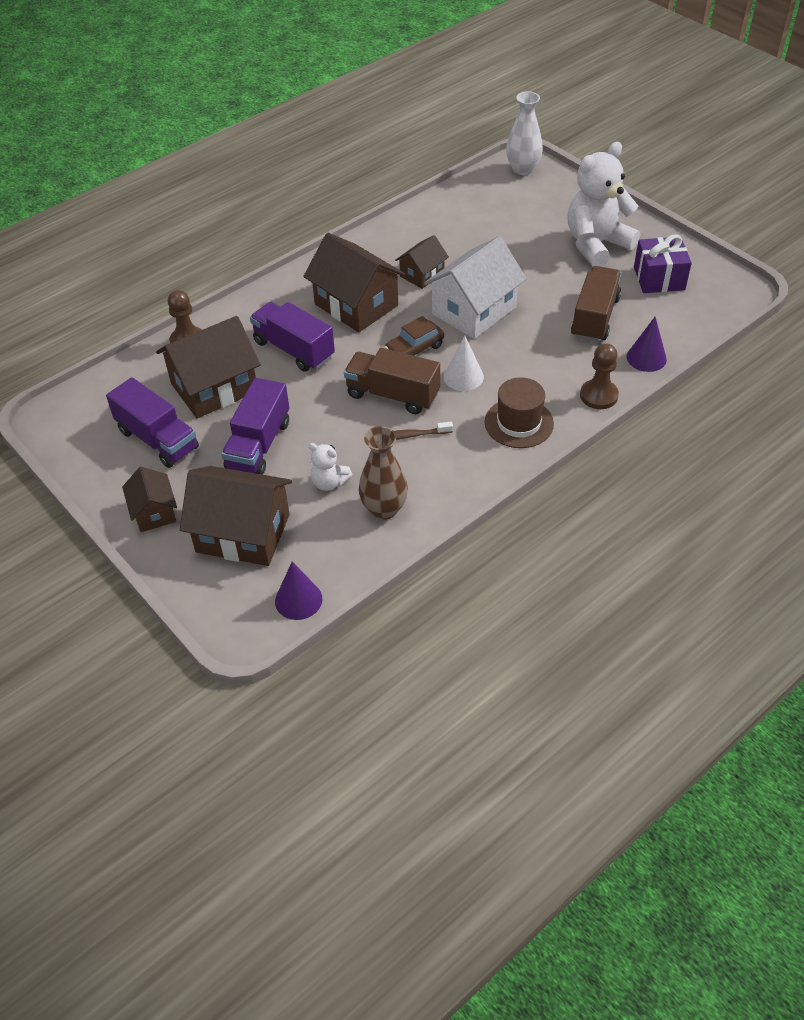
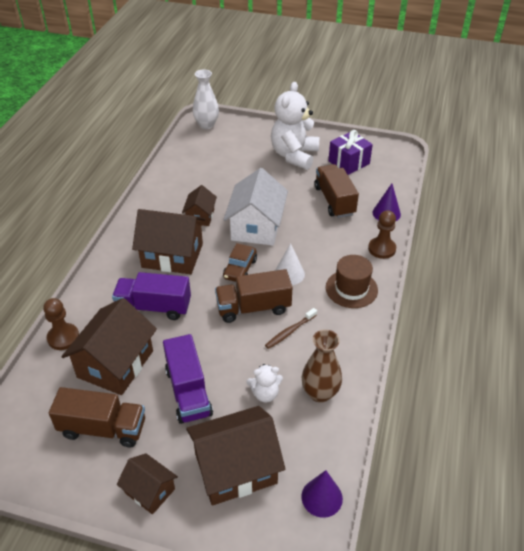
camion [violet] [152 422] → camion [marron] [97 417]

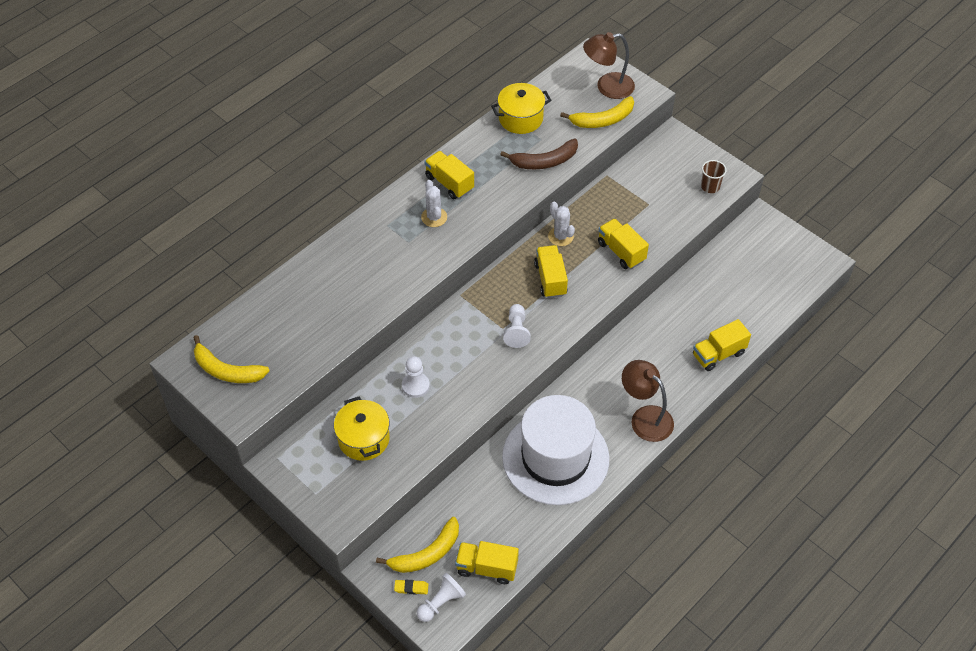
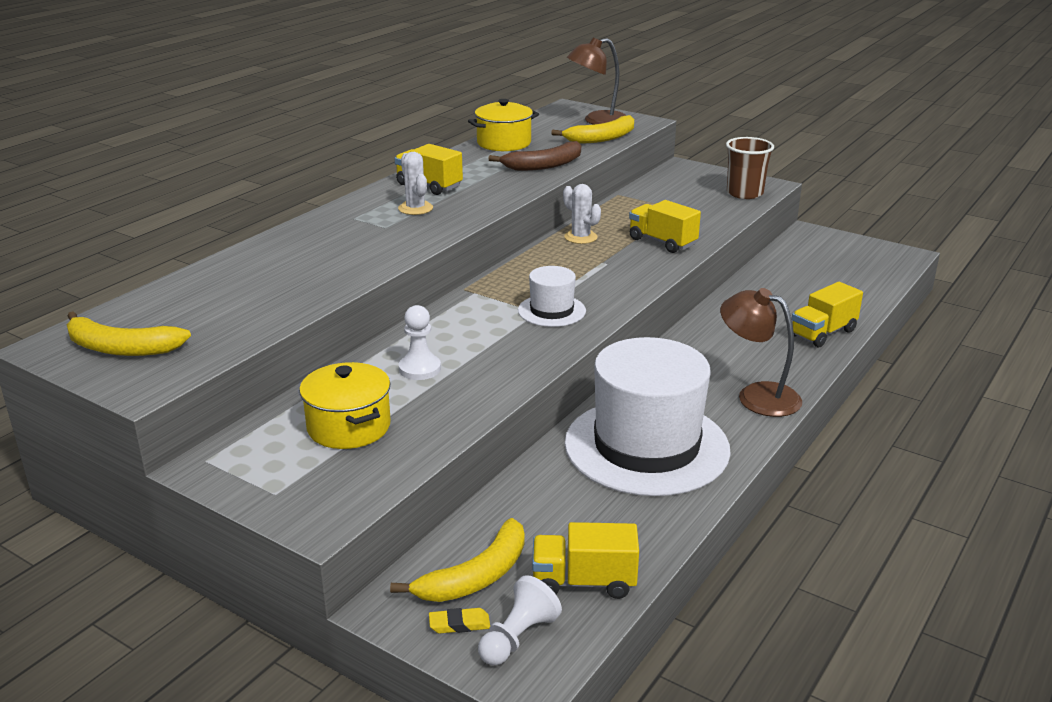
camion [jaune] [551 271] → -
pion [blanc] [517 326] → chapeau [blanc] [552 296]
gobelet [marron] [714 176] → gobelet [marron] [750 168], x1.57

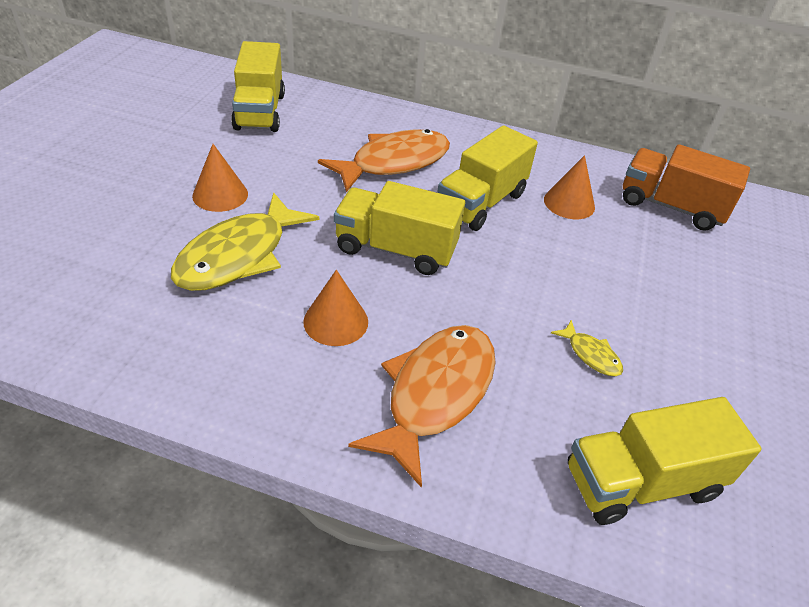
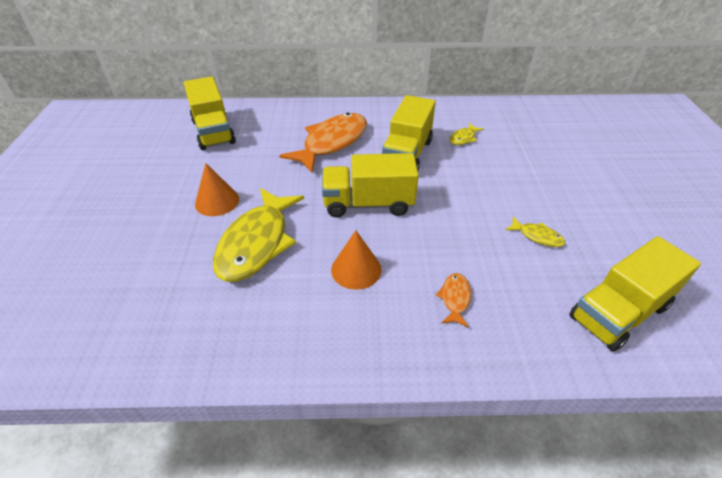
camion [orange] [686 187] → -
cône [orange] [569 187] → poisson [jaune] [467 134]
poisson [orange] [422 406] → poisson [orange] [453 300], x0.44

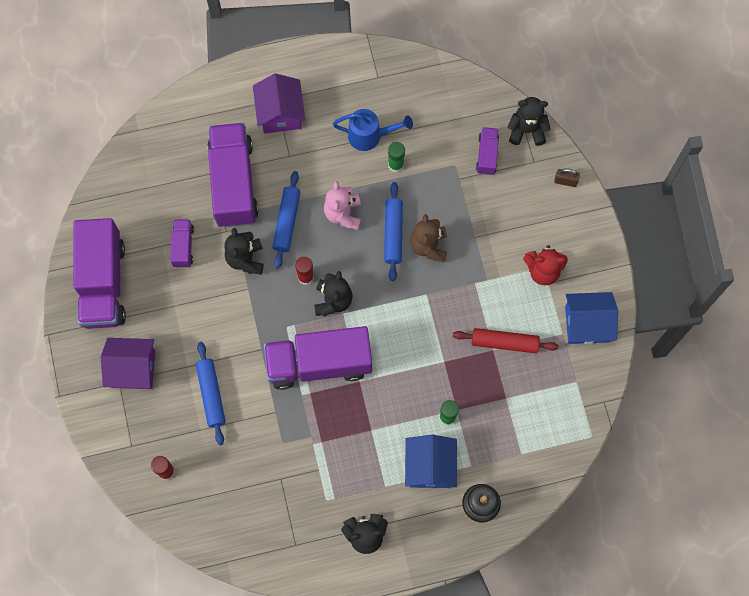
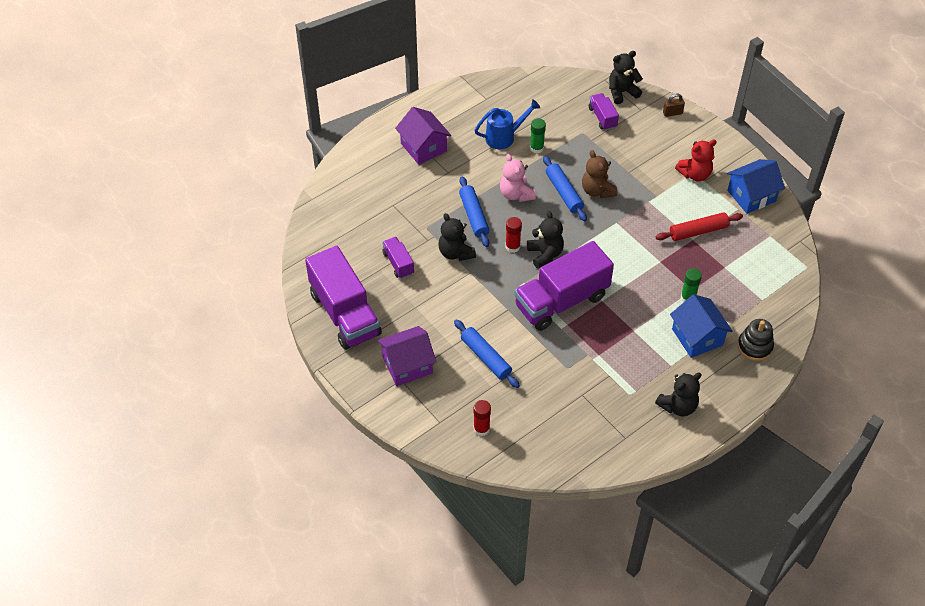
camion [violet] [233 175] → -

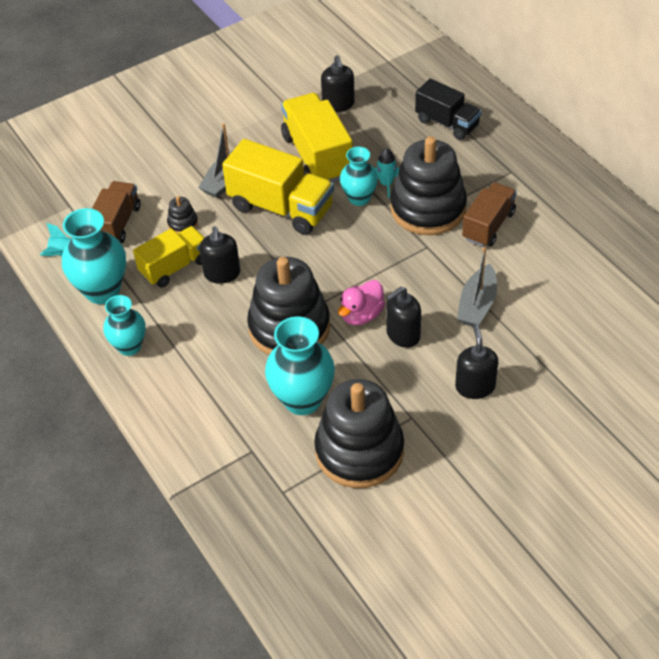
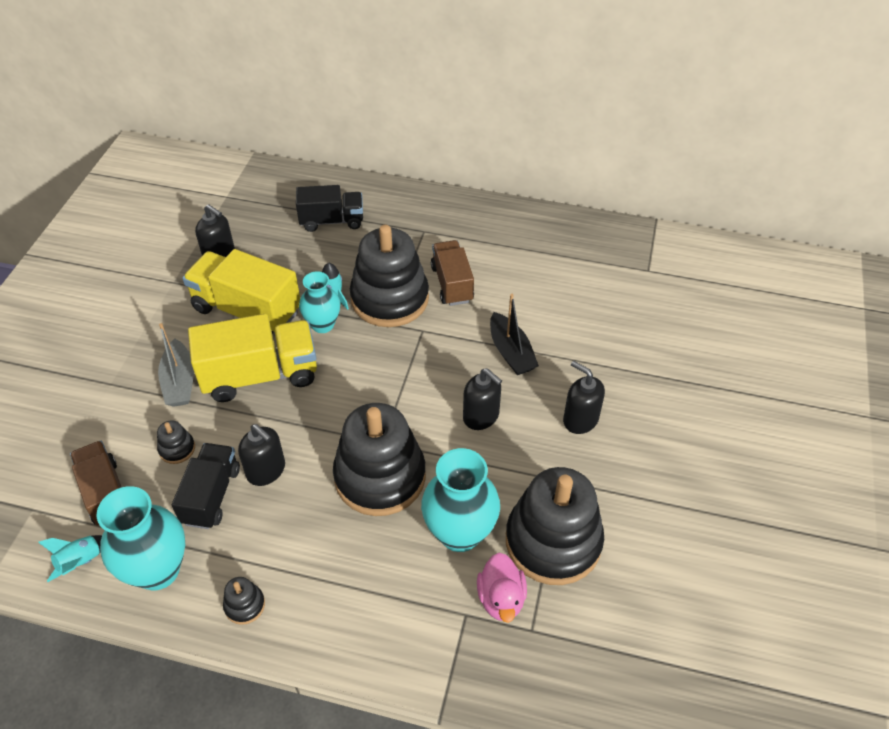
canard [rose] [361 302] → canard [rose] [502 588], relocated
vase [turquoise] [124 325] → jouet à empiler [noir] [244 601]
camion [jaune] [168 256] → camion [noir] [206 486]
bateau [gris] [477 286] → bateau [noir] [514 334]
distributeur de savon [noir] [403 317] → distributeur de savon [noir] [482 399], 60 degrees counterclockwise

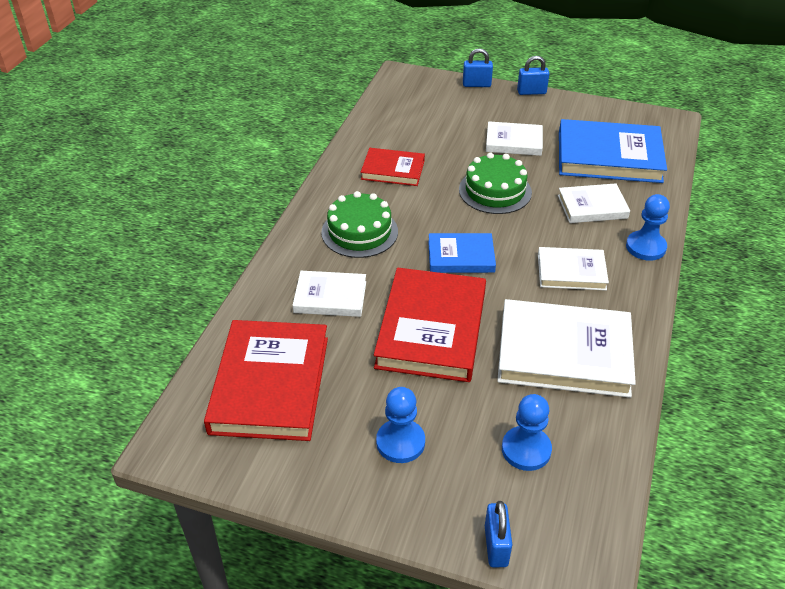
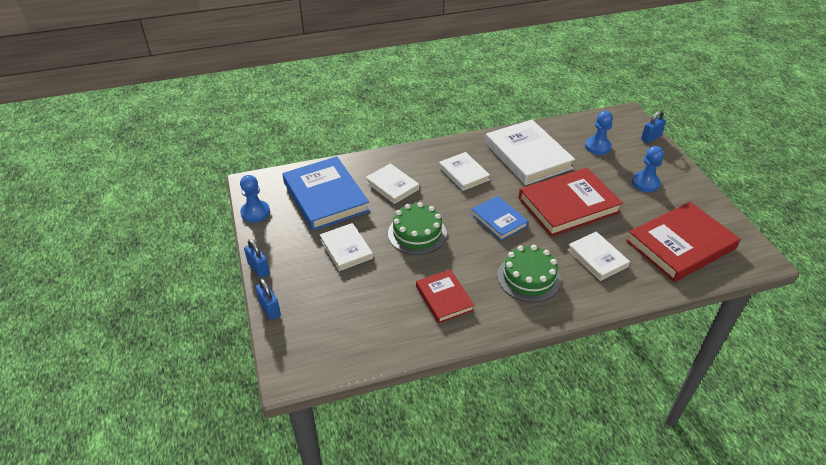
pion [bleu] [648 227] → pion [bleu] [255 199], relocated

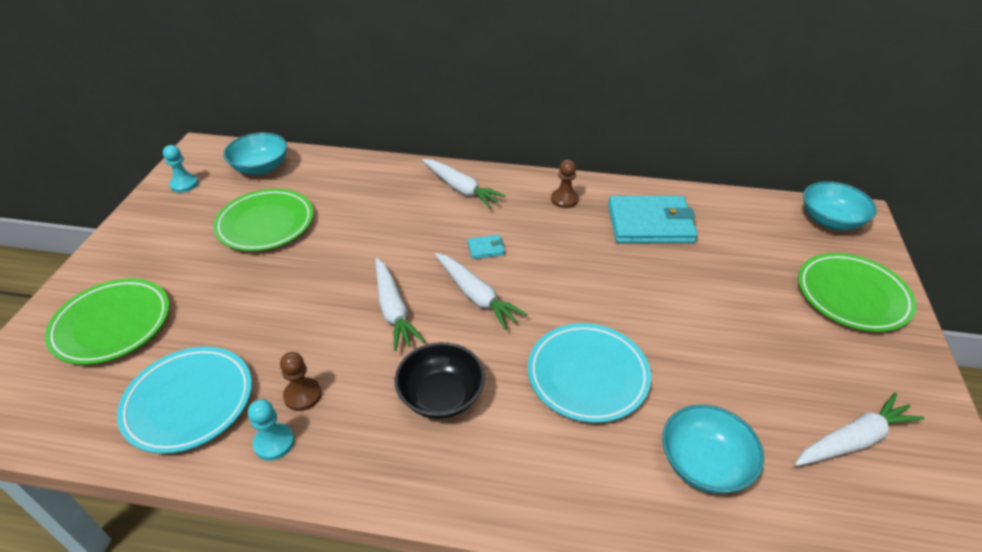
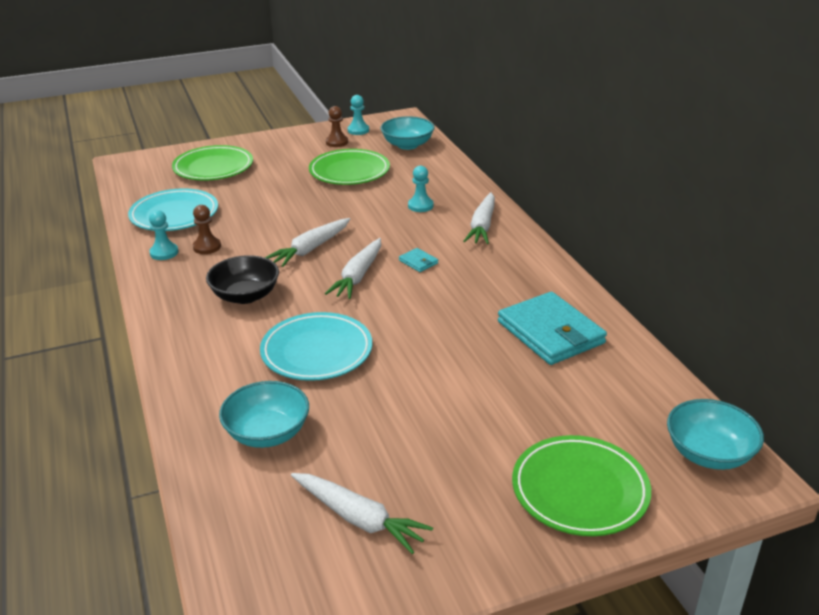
- → pion [turquoise] [421 189]
pion [marron] [565 184] → pion [marron] [337 126], relocated

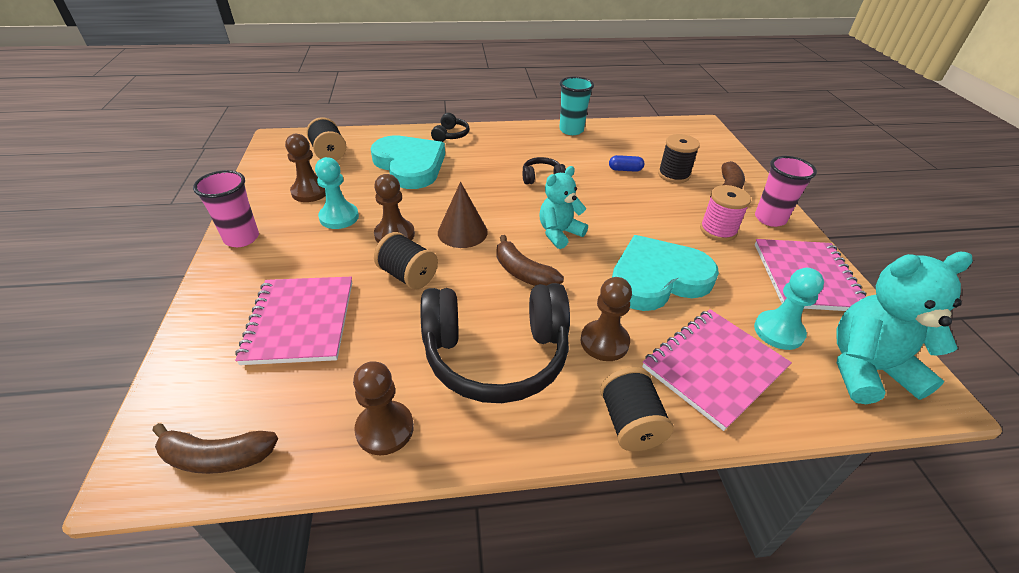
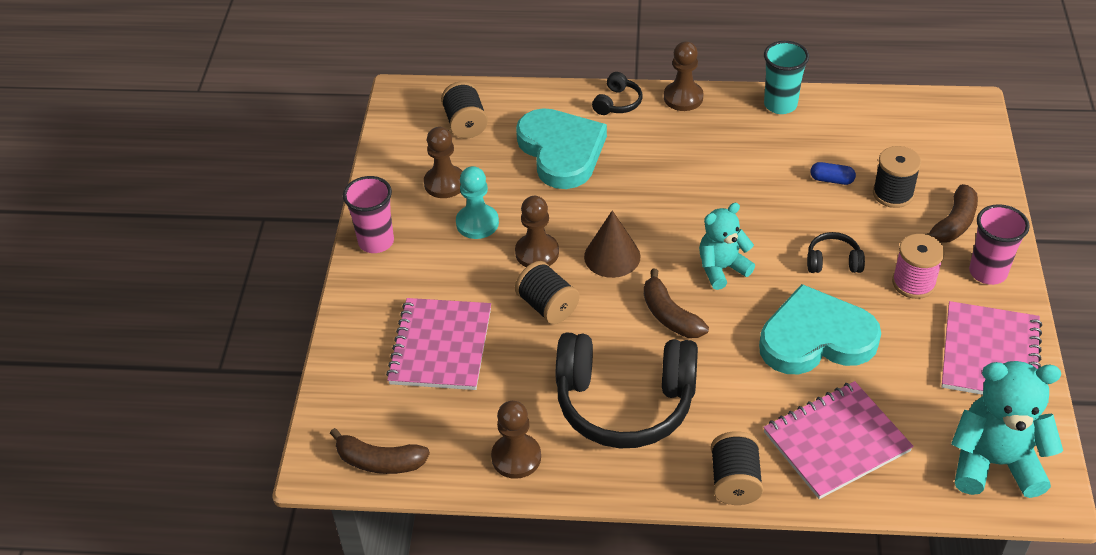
pion [turquoise] [789 309] → -
casque audio [noir] [544 171] → casque audio [noir] [836 252], relocated
pion [marron] [606 319] → pion [marron] [684 76], relocated

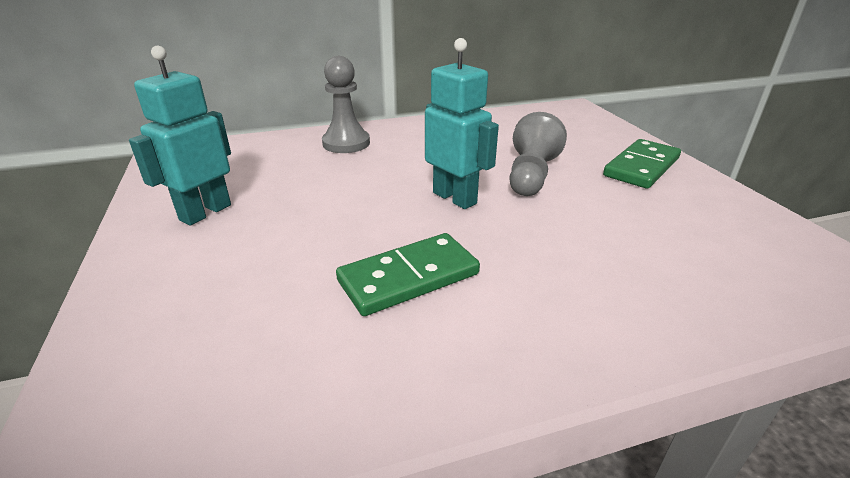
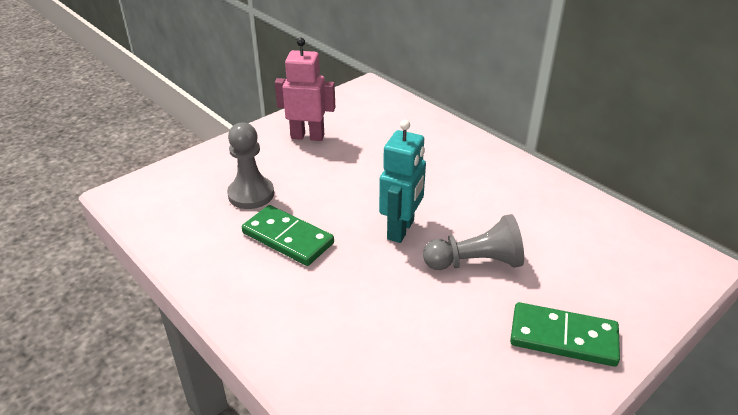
pion [gris] [346 104] → pion [gris] [250 165], relocated
robot [turquoise] [180 136] → robot [rose] [305 89]

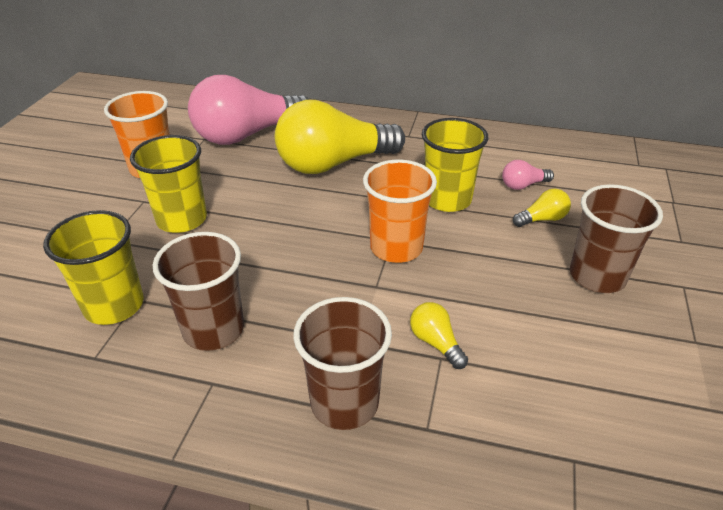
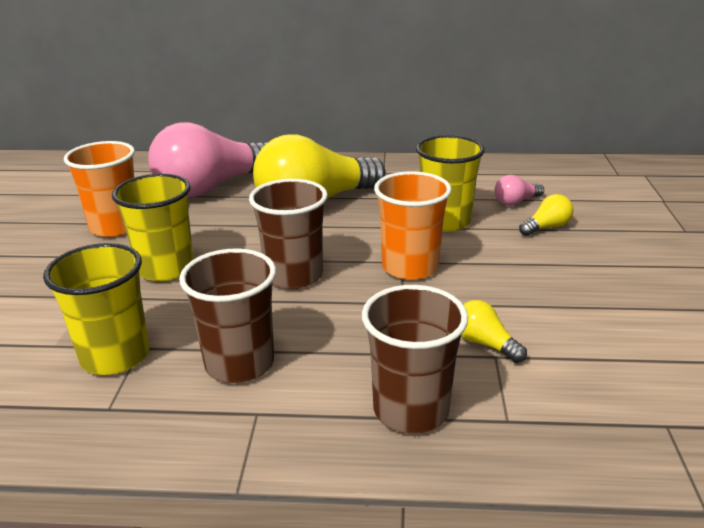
gobelet [marron] [616 238] → gobelet [marron] [288 234], relocated

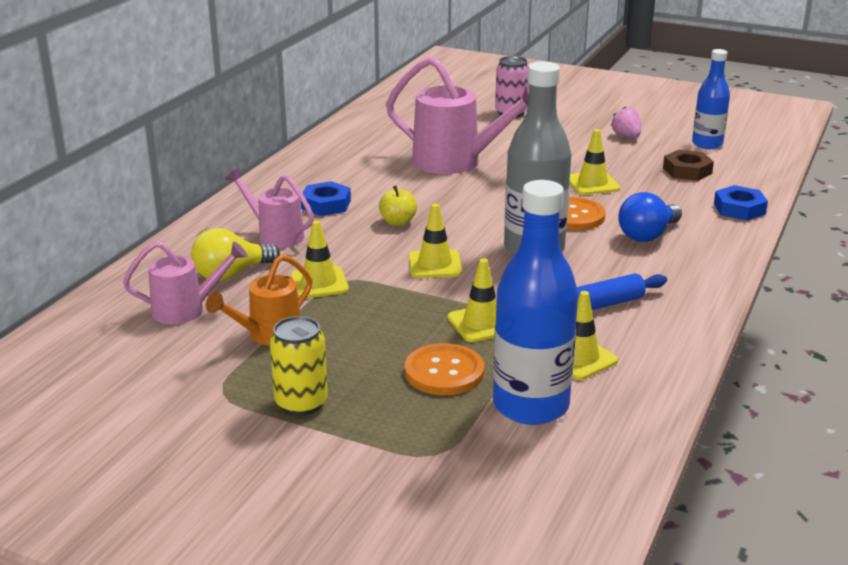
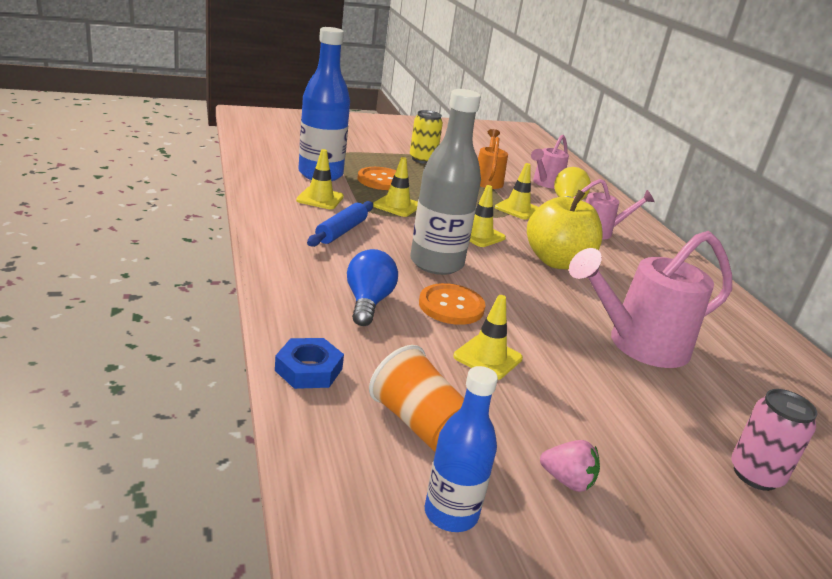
écrou [bleu] [326 198] → -
écrou [marron] [688 165] → gobelet [orange] [416 398]
pomme [jaune] [398 205] → pomme [jaune] [565 229], x2.16

